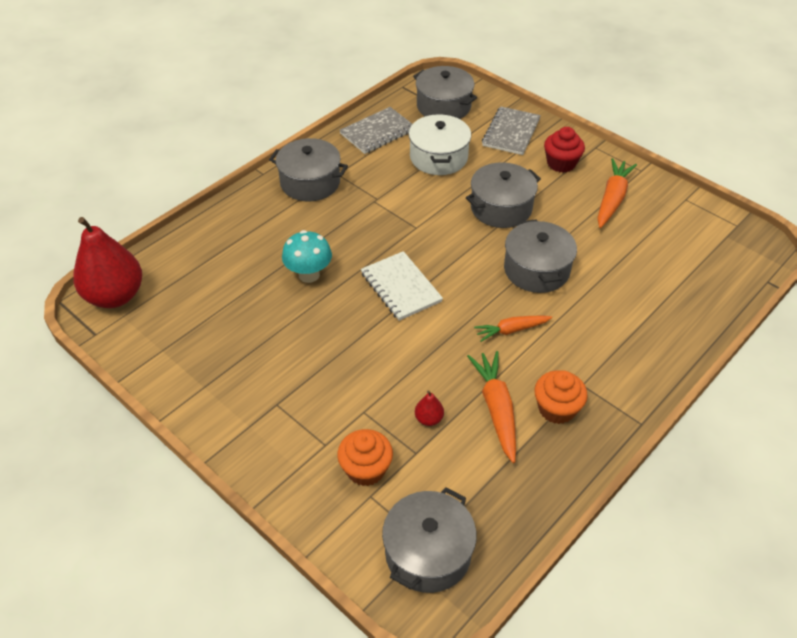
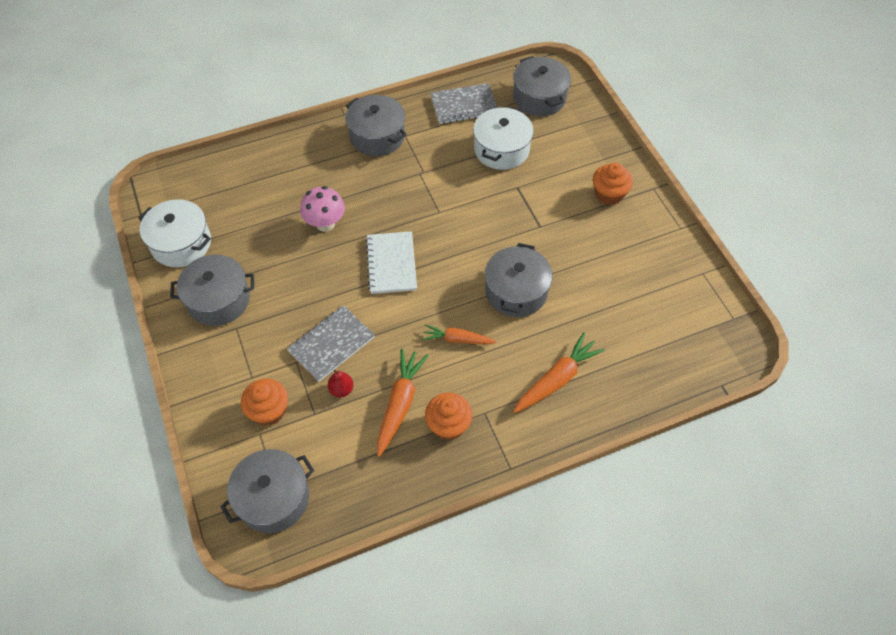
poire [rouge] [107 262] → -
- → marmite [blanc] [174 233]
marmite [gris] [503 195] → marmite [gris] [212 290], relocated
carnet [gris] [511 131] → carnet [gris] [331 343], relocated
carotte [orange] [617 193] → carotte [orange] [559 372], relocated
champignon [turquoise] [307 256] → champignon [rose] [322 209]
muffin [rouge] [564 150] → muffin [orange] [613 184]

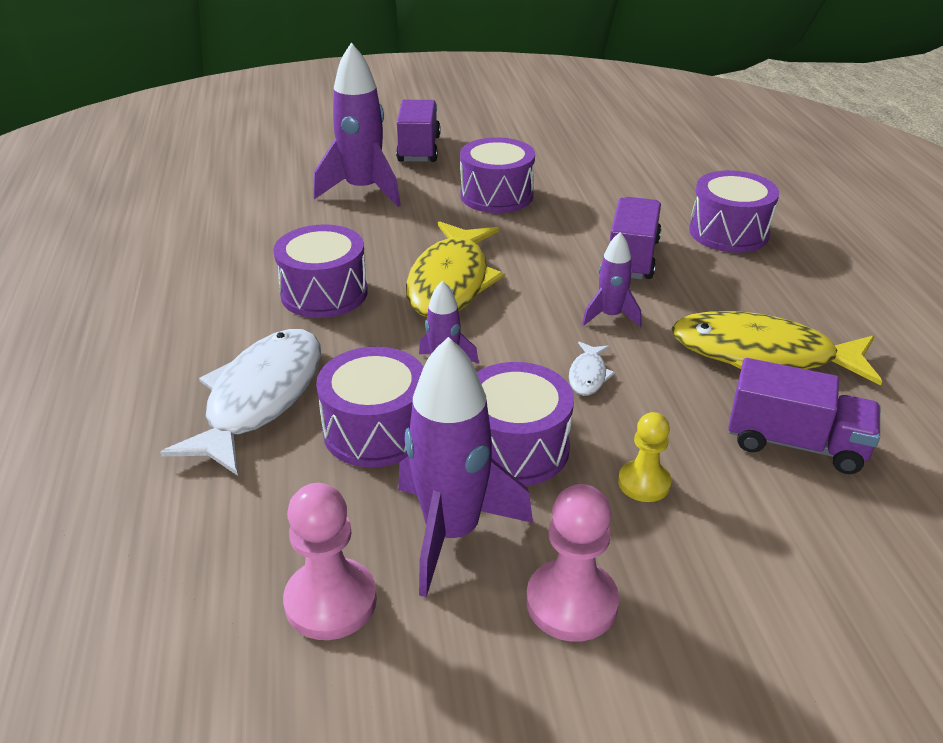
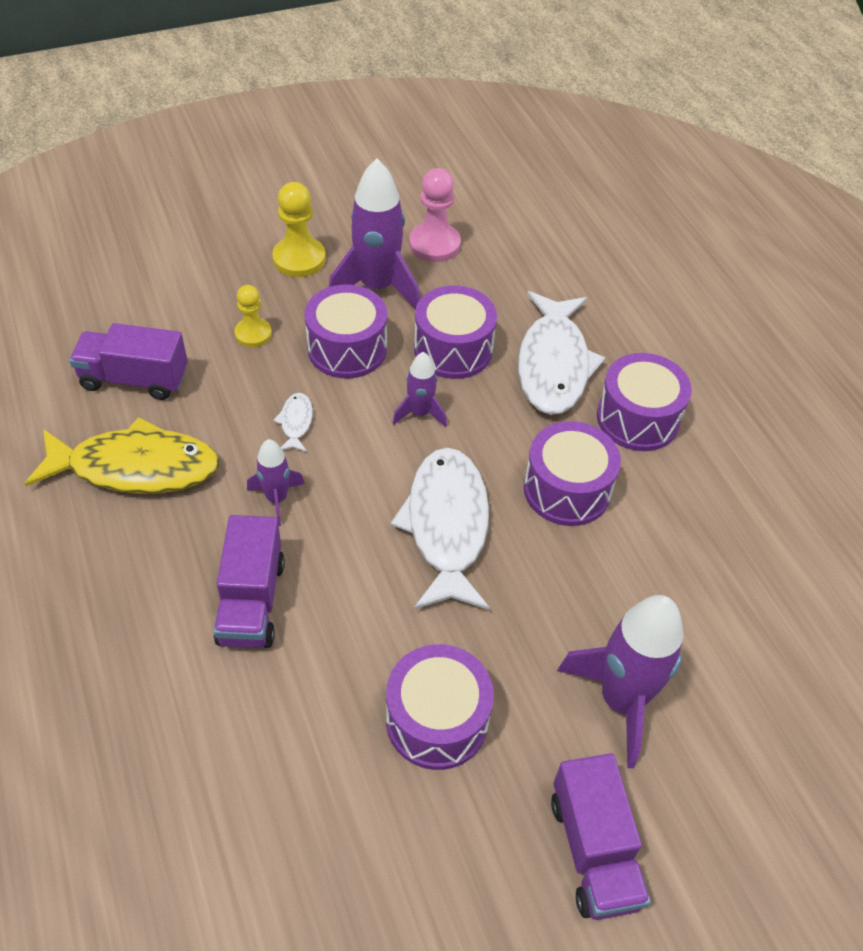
tambour [violet] [734 211] → tambour [violet] [644 402], relocated
poisson [jaune] [455 269] → poisson [blanc] [440 529]
pion [rose] [572 563] → pion [jaune] [299 229]

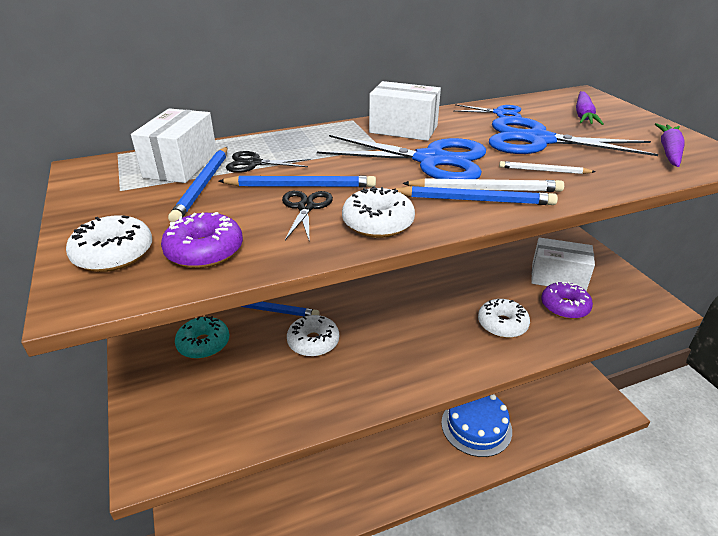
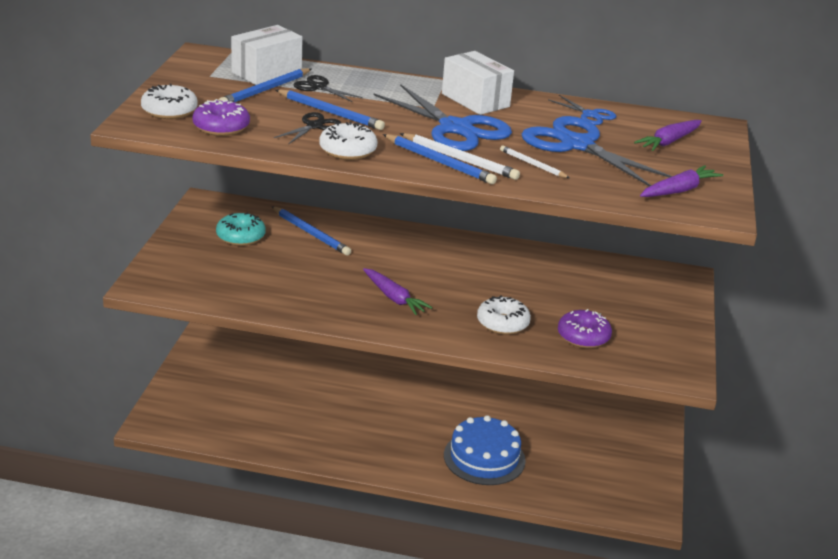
beignet [blanc] [313 336] → -
boîte [blanc] [563 264] → -
- → carotte [violet] [397 291]

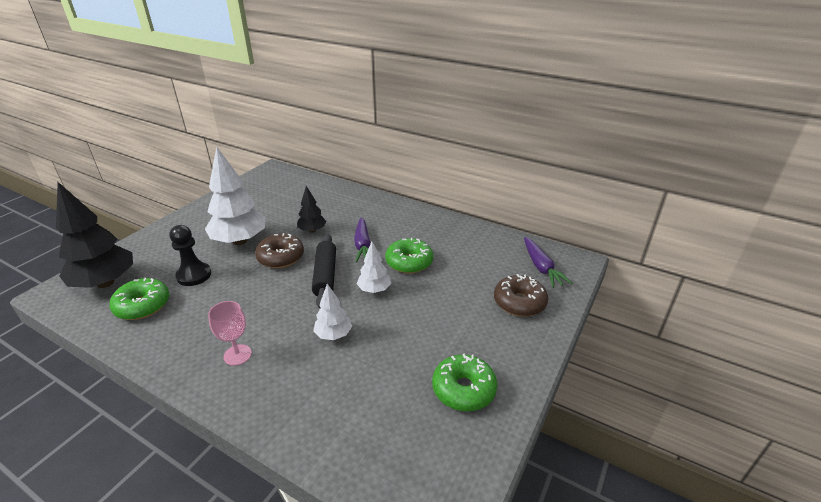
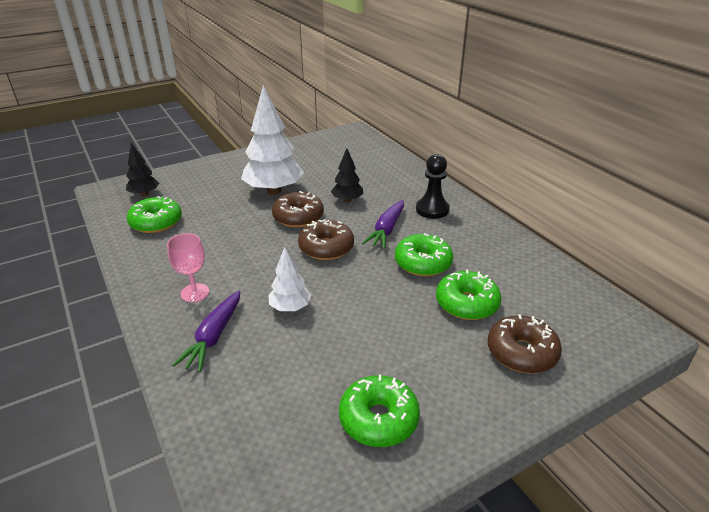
arbre [blanc] [374 267] → -
- → beignet [vert] [468 294]
pion [noir] [190 255] → pion [noir] [433 186], relocated
carotte [violet] [548 262] → carotte [violet] [206 331], relocated
rouleau à pâtisserie [noir] [324 271] → beignet [marron] [326 239]
arbre [noir] [94 235] → arbre [noir] [142 170], x0.52

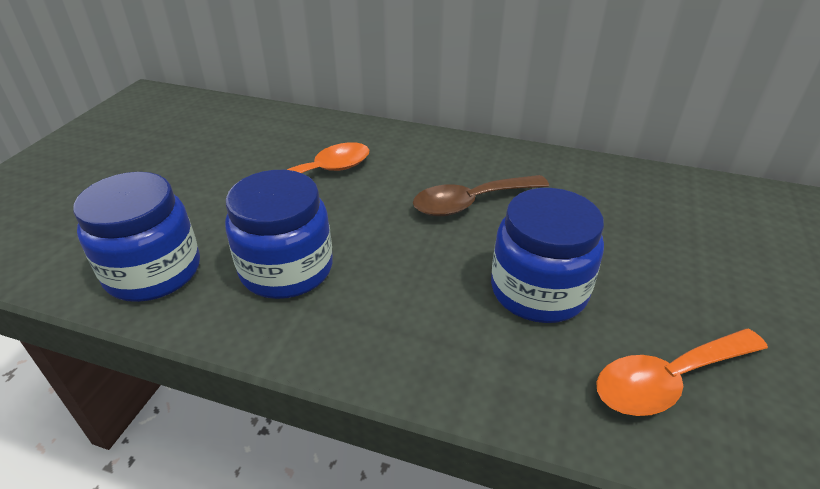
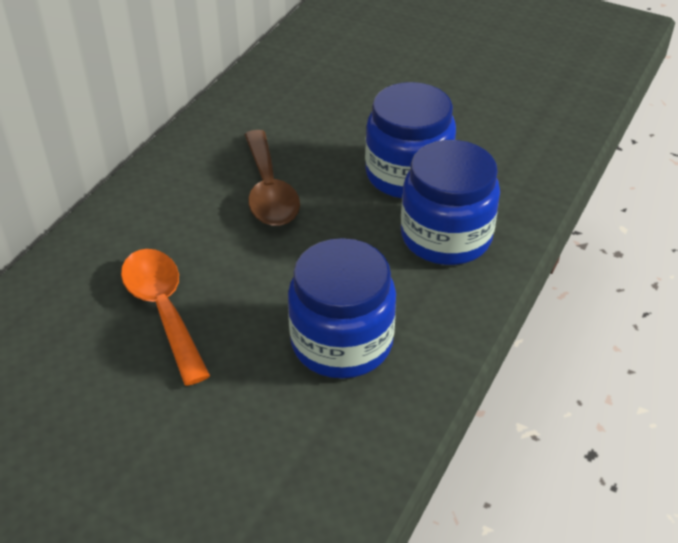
cuillère [orange] [682 372] → -
bocal [bleu] [136 237] → bocal [bleu] [450 202], relocated

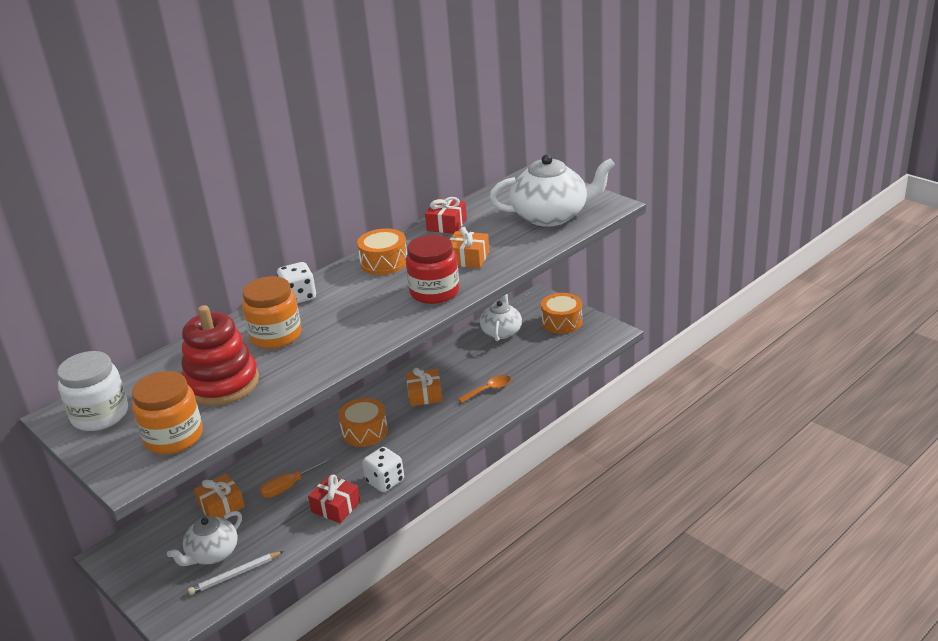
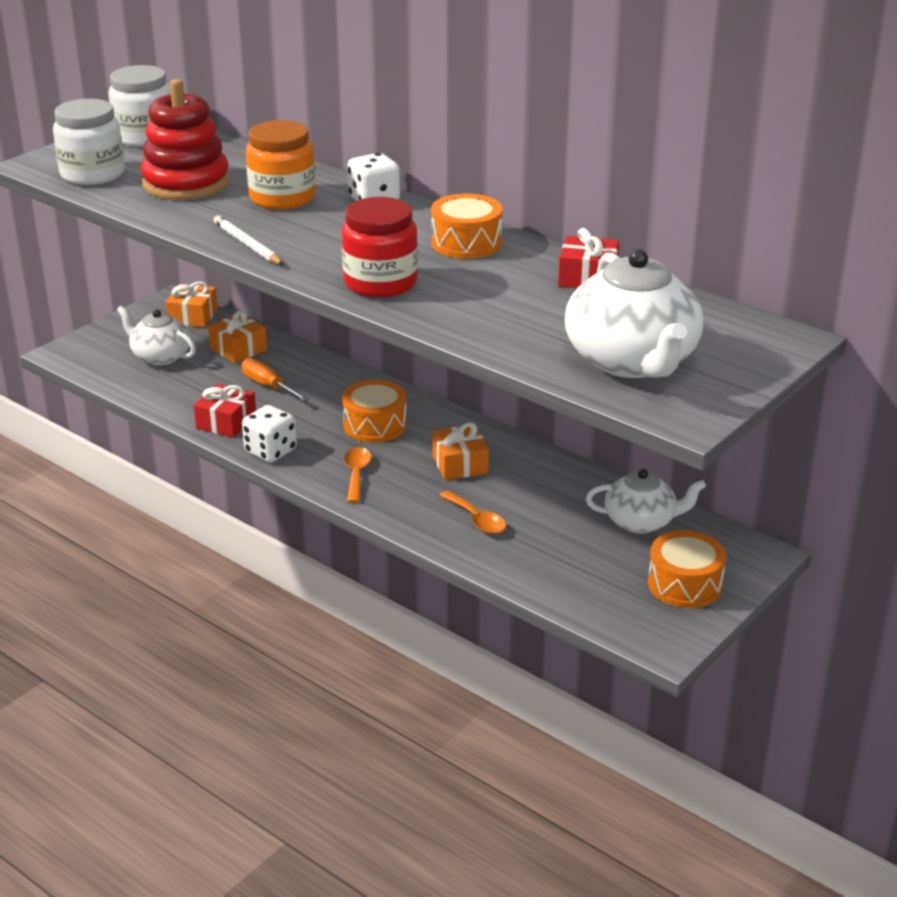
- → cuillère [orange] [358 475]
crayon [blanc] [236 573] → crayon [blanc] [249 240], relocated
cadeau [orange] [470 247] → cadeau [orange] [192 304], relocated
bocal [orange] [167 413] → bocal [blanc] [89 142]

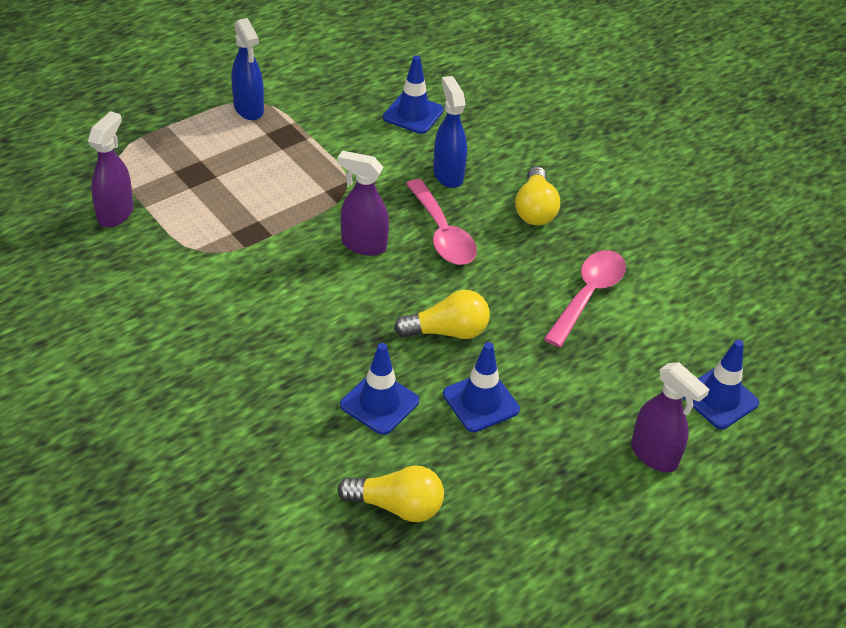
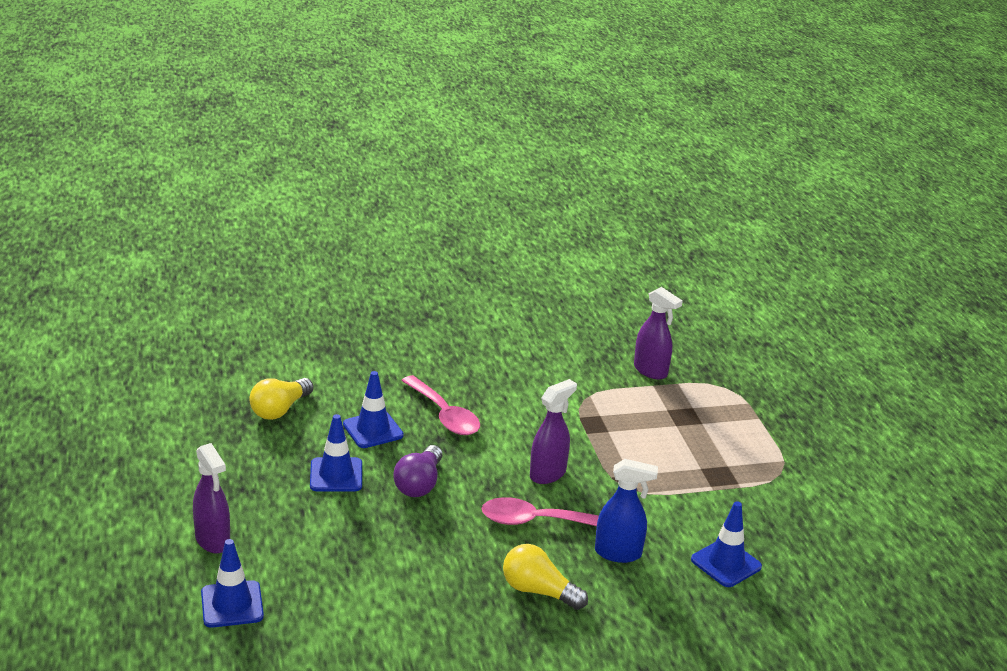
vaporisateur [bleu] [247 69] → -
cuillère [rose] [585 298] → cuillère [rose] [440 405], relocated
ampoule [jaune] [442 314] → ampoule [violet] [417 471]
vaporisateur [violet] [670 417] → vaporisateur [violet] [211 498], 105 degrees counterclockwise

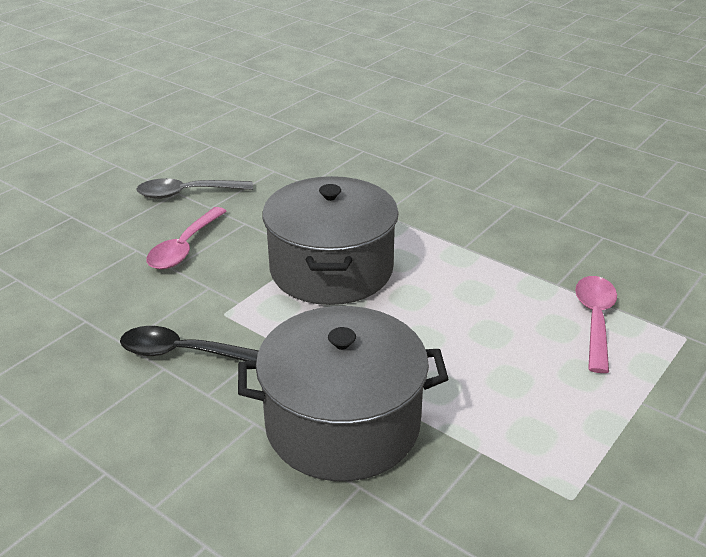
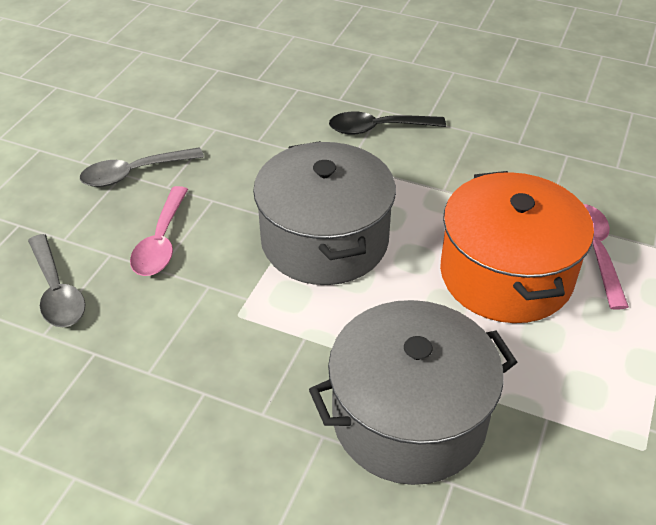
- → cuillère [gris] [57 280]
- → marmite [orange] [517 247]
cuillère [noir] [189 343] → cuillère [noir] [387 123], relocated

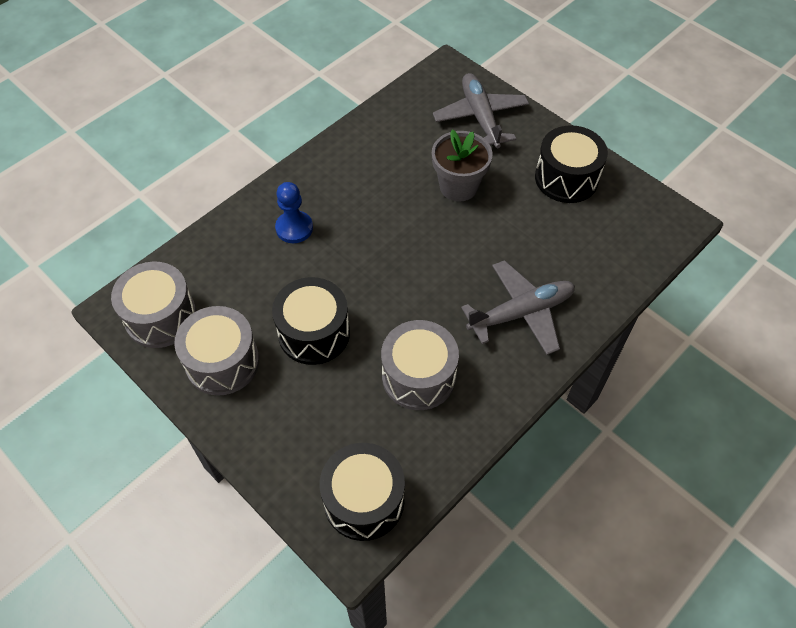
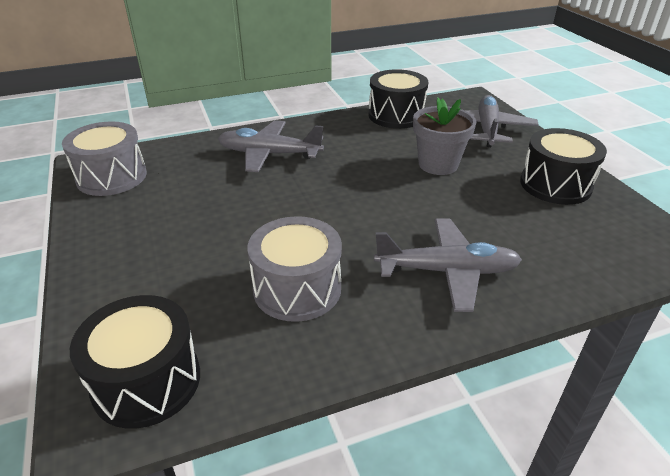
tambour [gris] [216 351] → -
tambour [noir] [311 321] → tambour [noir] [398 99], relocated
pion [bleu] [294 212] → avion [gris] [271 146]

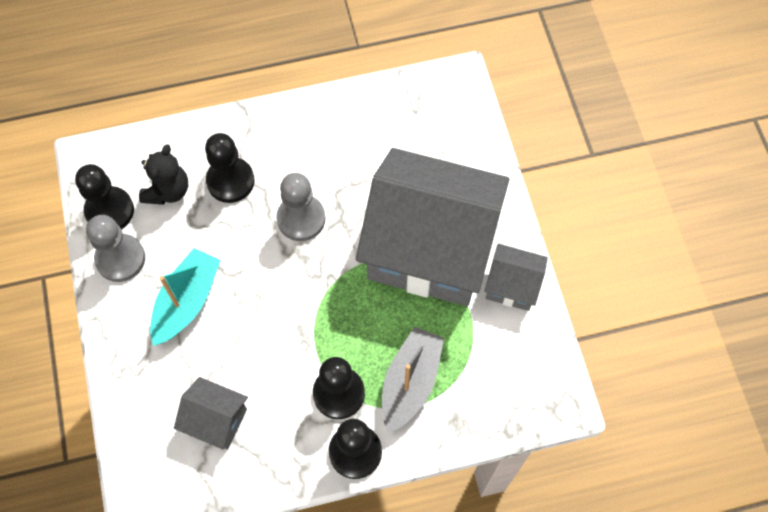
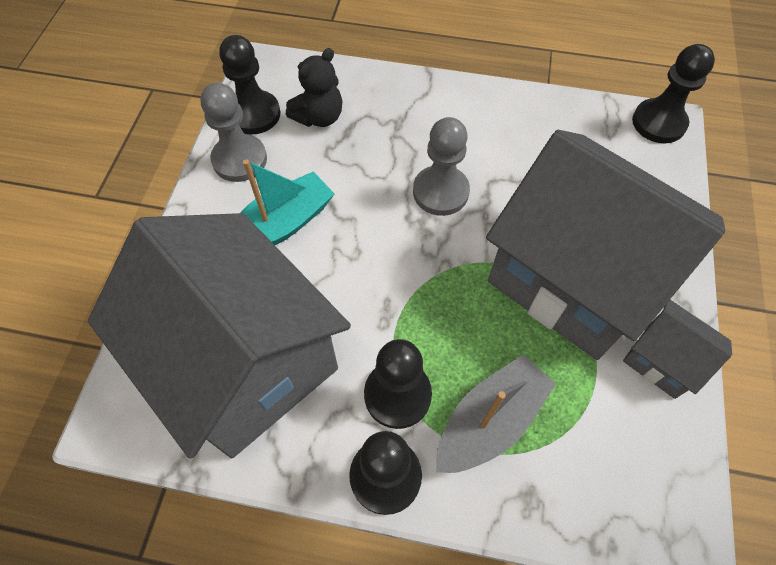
pion [noir] [230 168] → pion [noir] [673 93], relocated
maison [gris] [211 413] → maison [gris] [219 336], x2.34

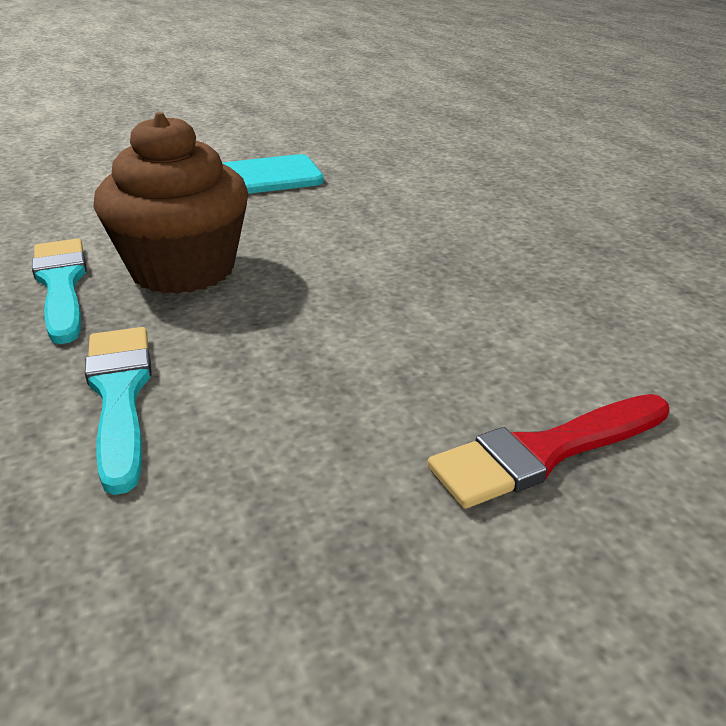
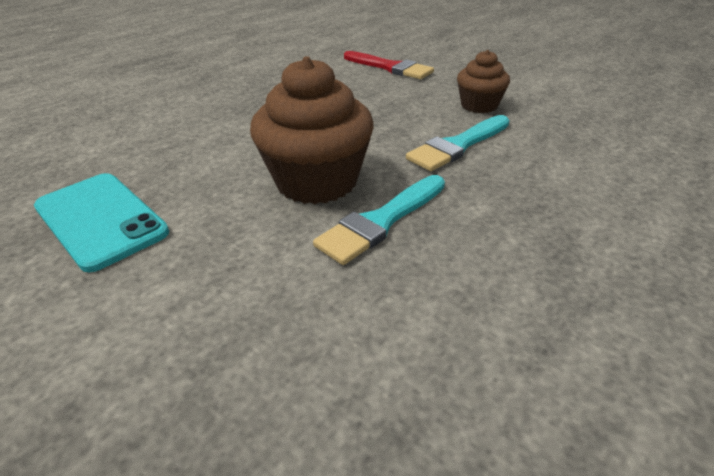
- → muffin [marron] [483 81]

